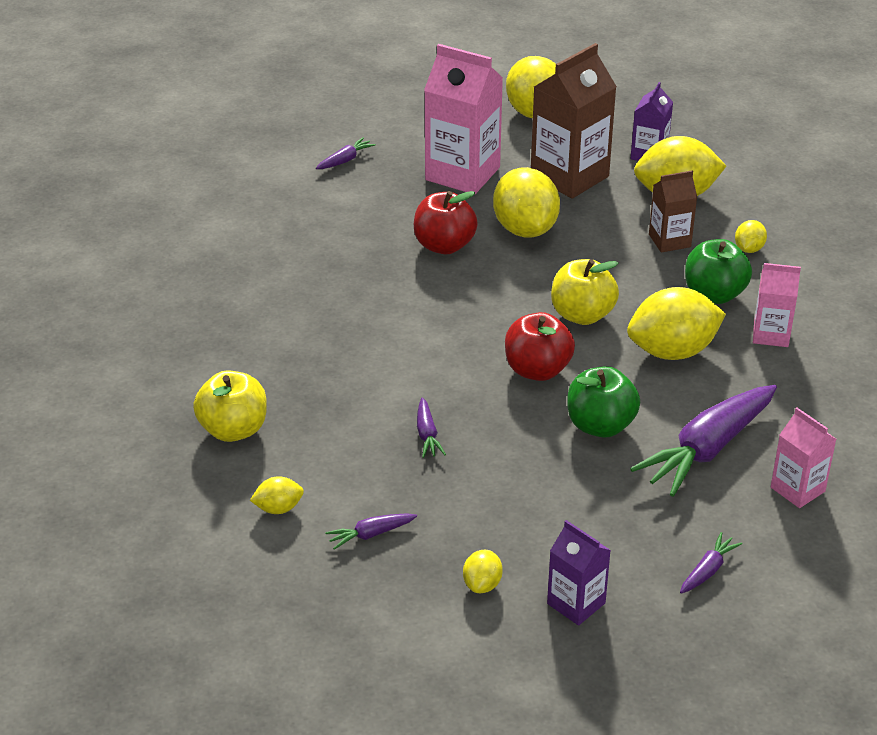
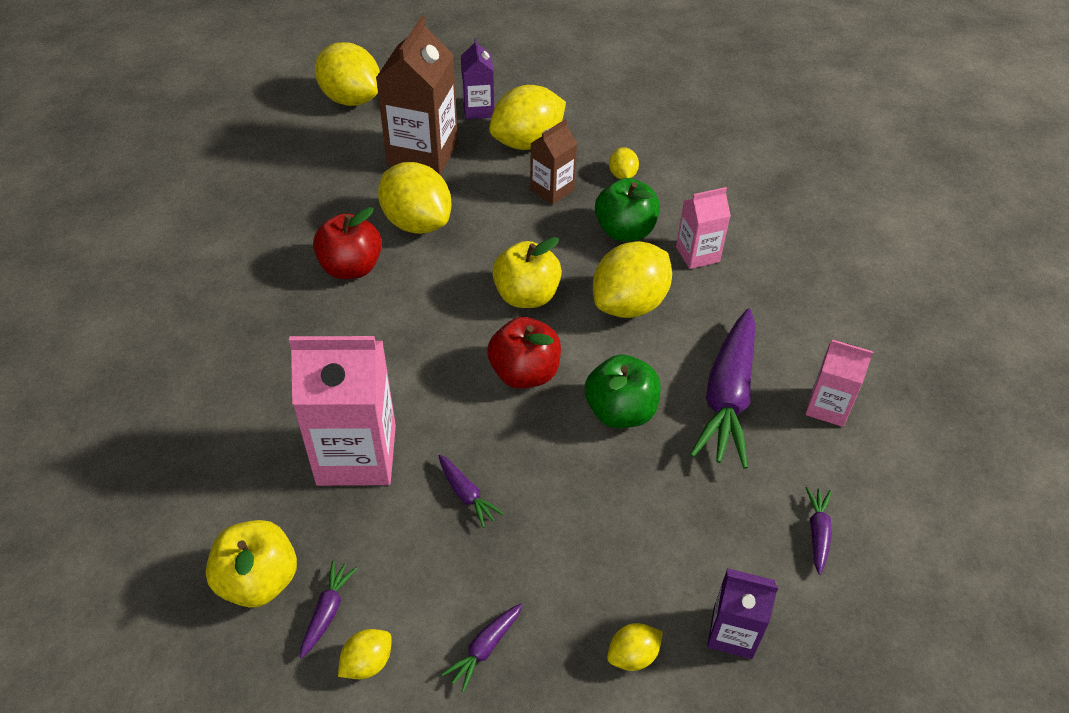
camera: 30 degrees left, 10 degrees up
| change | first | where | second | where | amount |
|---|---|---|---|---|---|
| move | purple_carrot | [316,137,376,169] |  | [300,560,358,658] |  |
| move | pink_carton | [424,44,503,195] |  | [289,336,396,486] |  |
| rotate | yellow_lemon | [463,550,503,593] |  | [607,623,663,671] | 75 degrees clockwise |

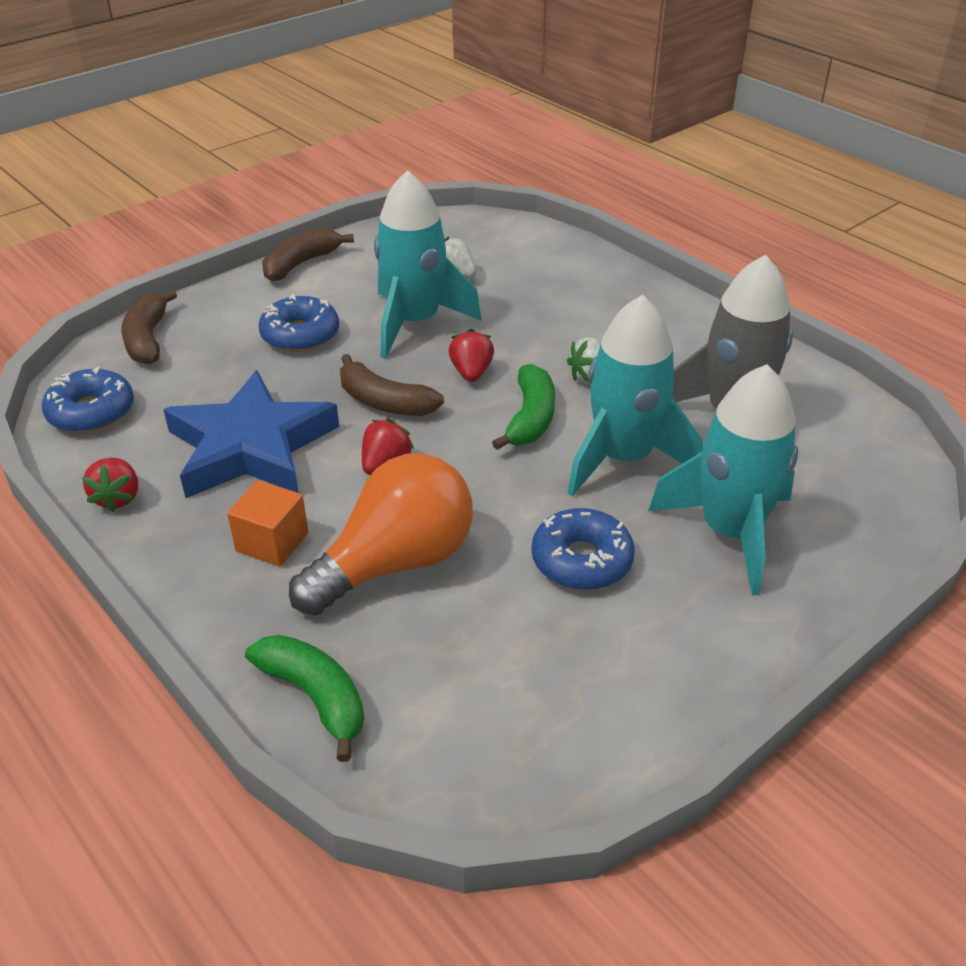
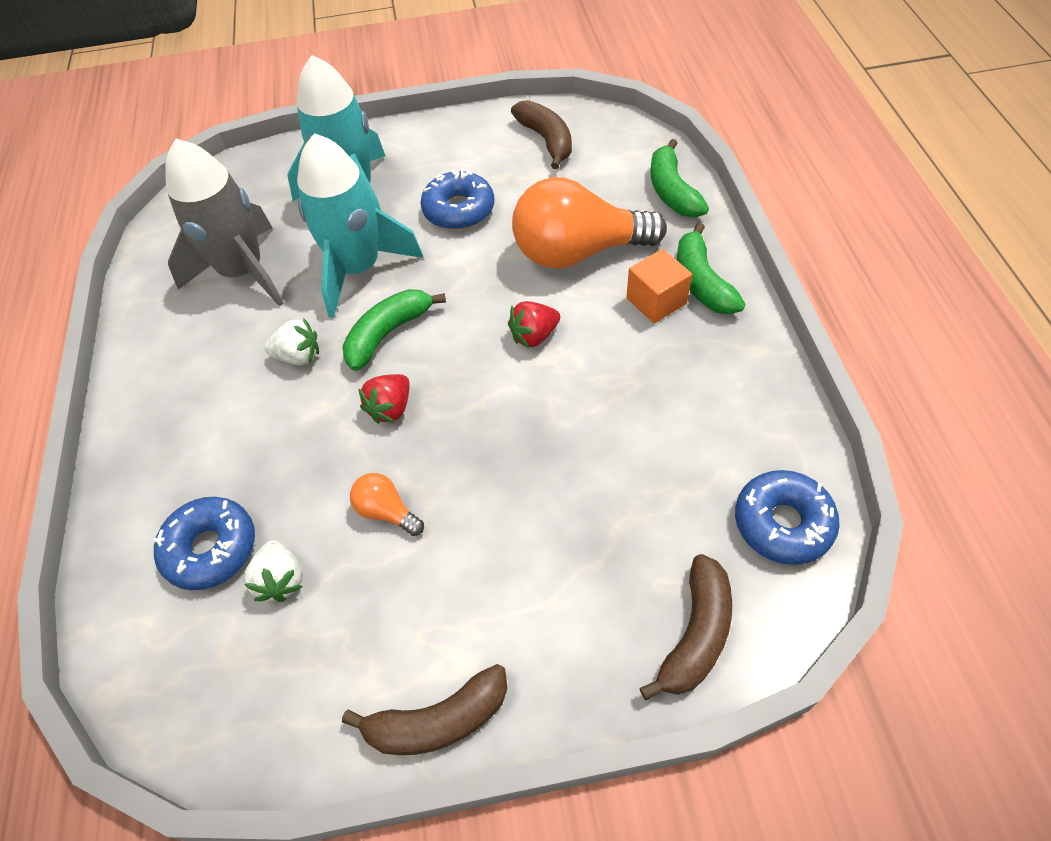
camera: 145 degrees left, 15 degrees up
| change | first | where | second | where | amount |
|---|---|---|---|---|---|
| delete | red_strawberry | [82,458,138,512] |  |  |  |
| delete | blue_star | [163,370,339,498] |  |  |  |
| insert |  |  | green_banana | [677,222,745,315] |  |
| move | blue_donut | [259,294,339,352] |  | [154,497,255,590] |  |
| move | brown_banana | [340,354,444,416] |  | [511,100,572,169] |  |
| replace | turquoise_rocket | [374,170,482,359] | orange_light_bulb | [350,473,424,536] |  |

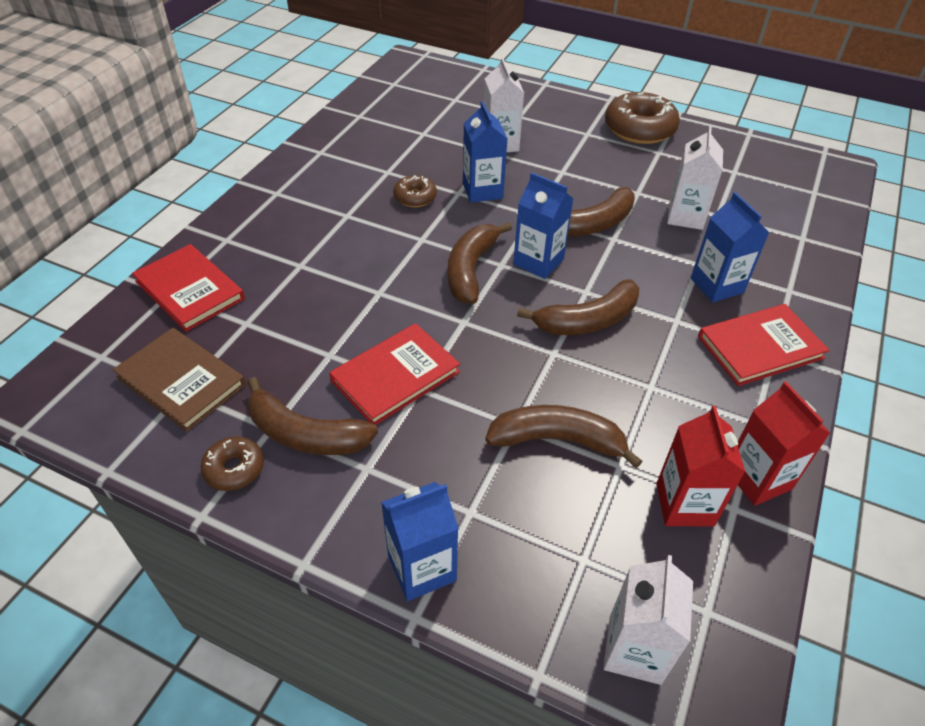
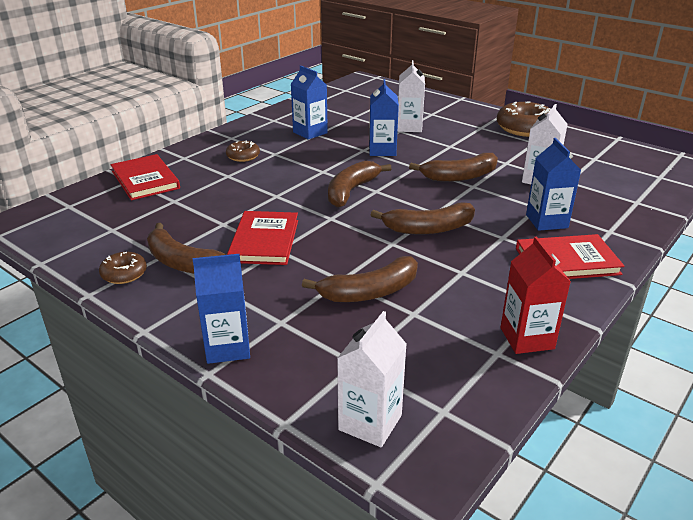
camera: 15 degrees right, 15 degrees down
| change | first | where | second | where | amount |
|---|---|---|---|---|---|
| delete | brown_book | [113,328,246,432] |  |  |  |
| delete | red_carton | [656,406,745,526] |  |  |  |
| move | brown_donut | [393,175,437,207] |  | [226,140,260,162] |  |
| move | blue_carton | [513,172,574,279] |  | [291,66,328,140] |  |
| rotate | red_book | [329,323,460,425] |  | [227,211,298,265] | 60 degrees counterclockwise |
| rotate | brown_banana | [485,405,643,468] |  | [302,256,418,302] | 135 degrees clockwise |

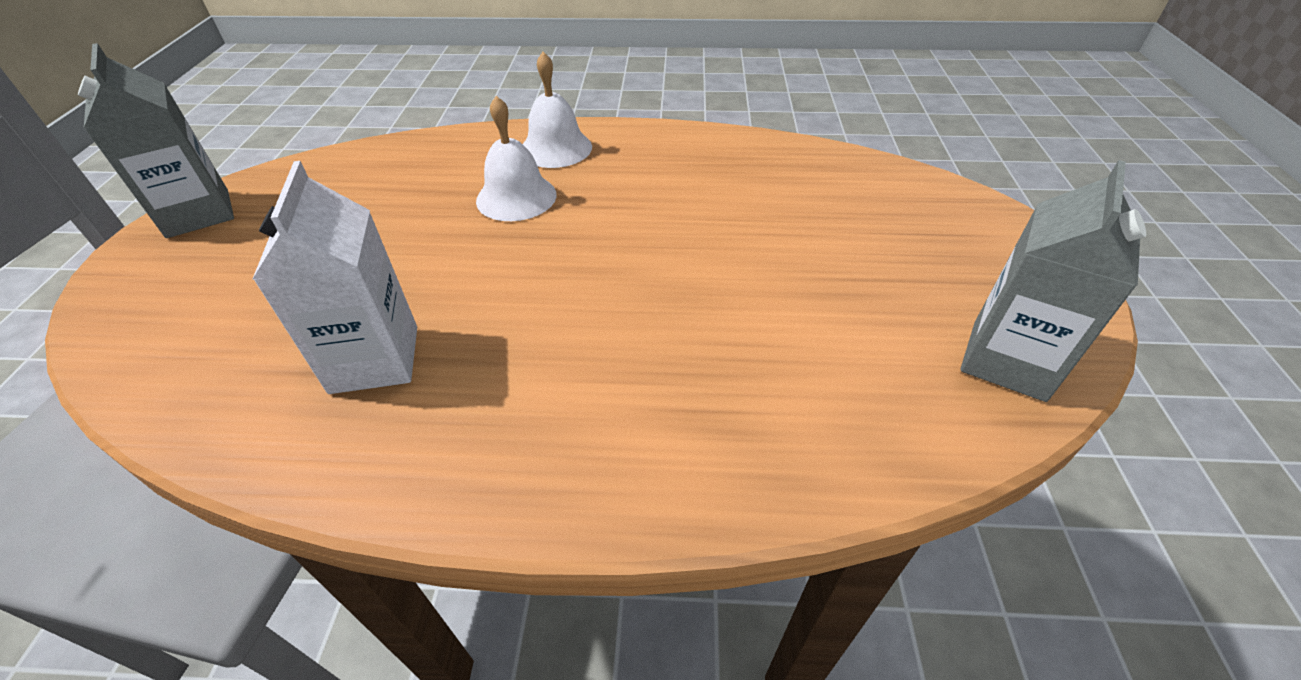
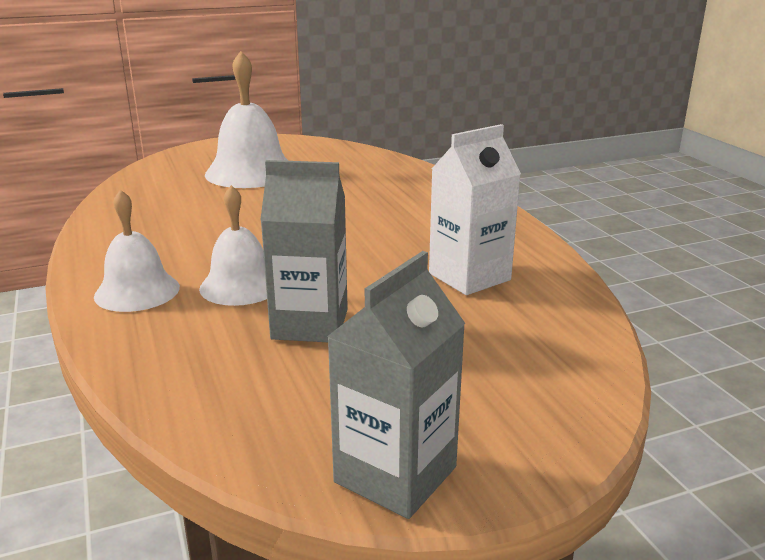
camera: 115 degrees left, 20 degrees down
| change | first | where | second | where | amount |
|---|---|---|---|---|---|
| insert |  |  | white_bell | [205,51,288,188] |  |
| move | grey_carton | [960,160,1146,402] |  | [260,160,348,342] |  |

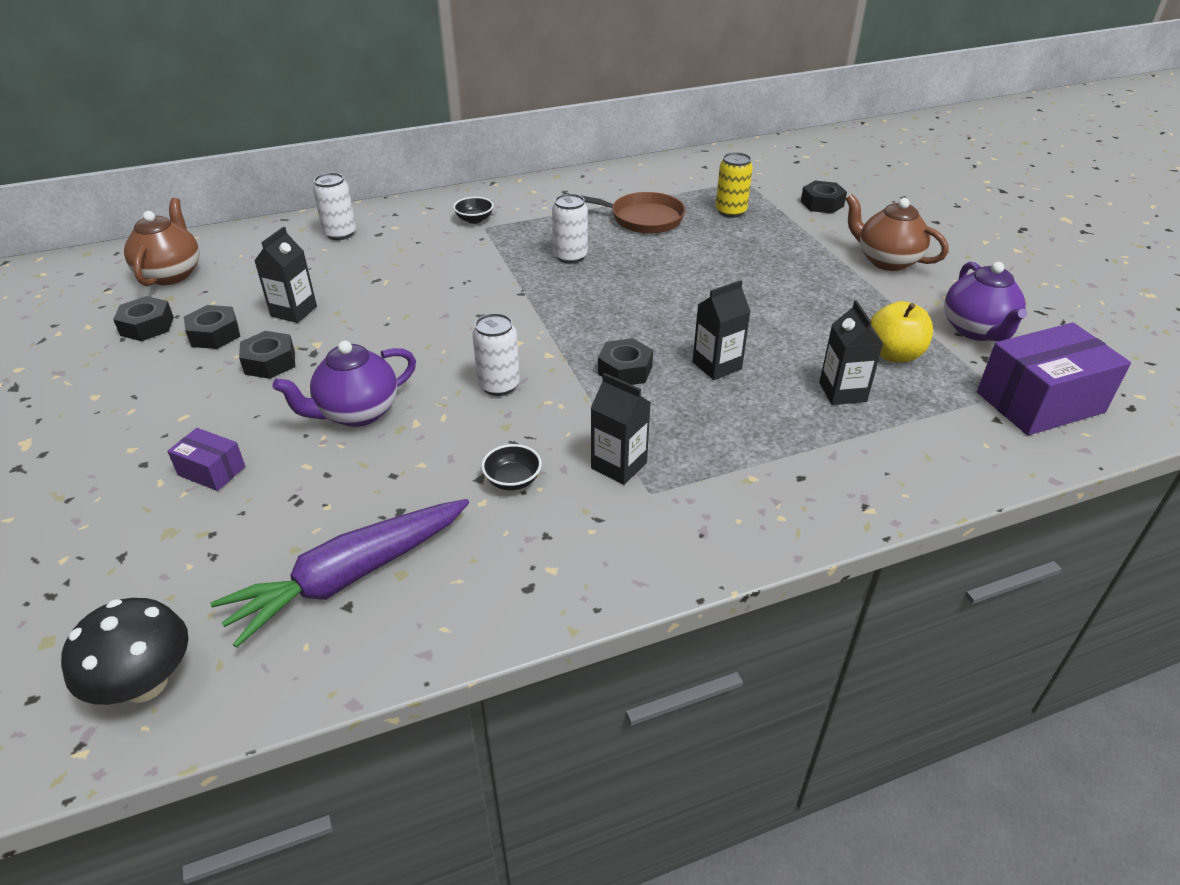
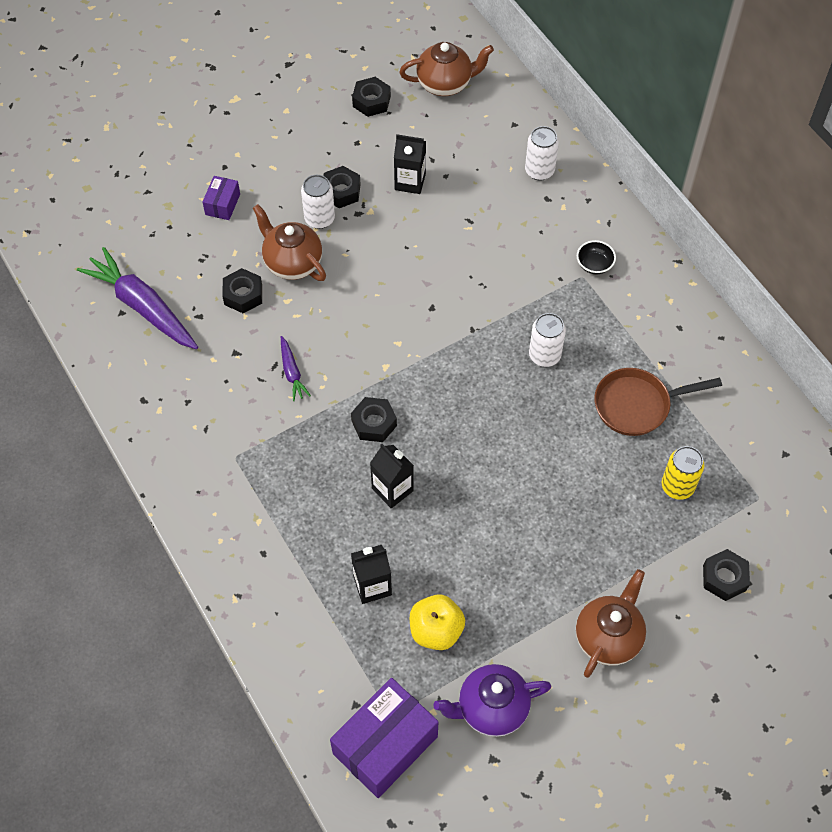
camera: 80 degrees right, 20 degrees up
| change | first | where | second | where | amount |
|---|---|---|---|---|---|
| delete | black_mushroom | [61,598,189,705] |  |  |  |
| delete | black_bowl | [481,444,542,490] |  |  |  |
| delete | black_carton | [591,373,651,485] |  |  |  |
| insert |  |  | purple_carrot | [281,336,311,401] |  |
| move | black_nut | [184,305,240,349] |  | [222,268,262,313] |  |
| move | white_can | [472,313,520,396] |  | [301,175,335,229] |  |
| recolor | purple_teapot | [272,341,416,427] | brown_teapot | [253,204,326,281] |  |
| rotate | brown_pan | [563,192,686,234] |  | [594,368,722,436] | 75 degrees clockwise |
| rotate | purple_box | [977,322,1131,435] |  | [330,678,438,798] | 75 degrees clockwise |

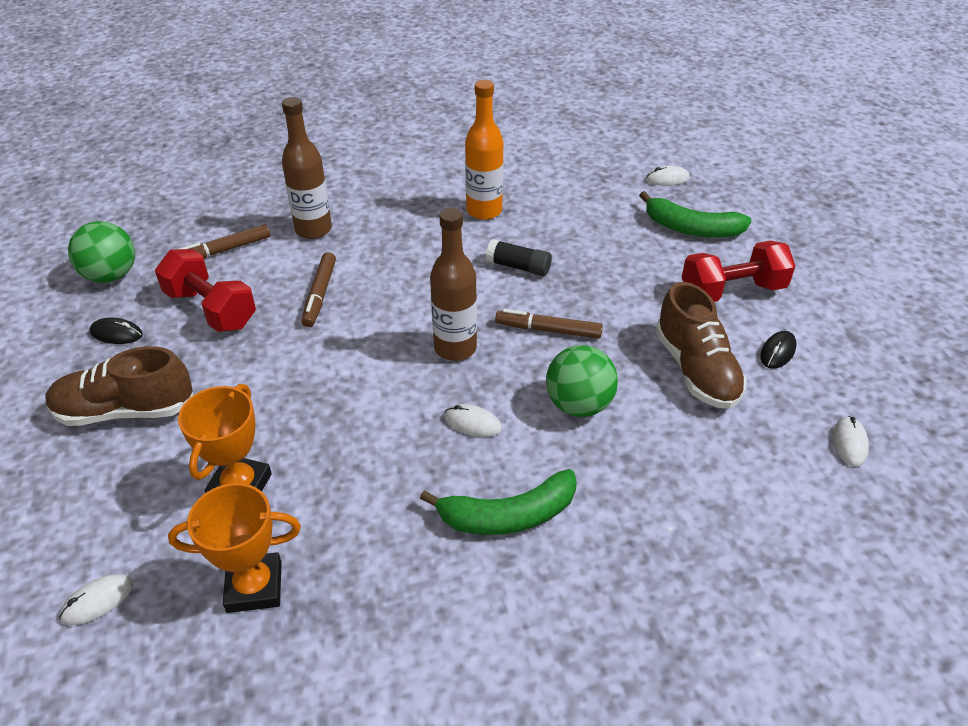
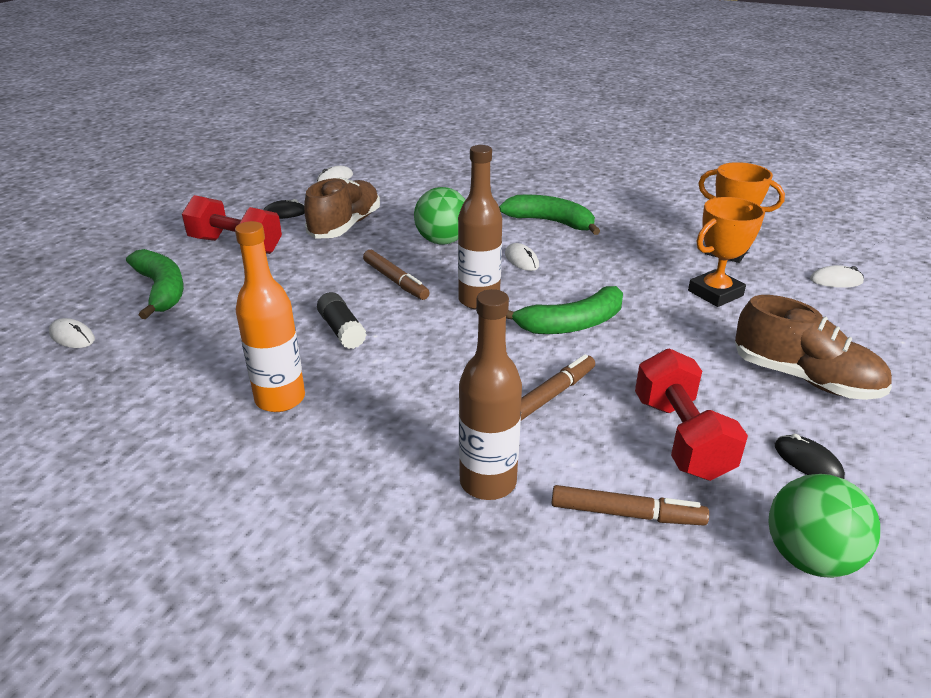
camera: 140 degrees left, 10 degrees down
| change | first | where | second | where | amount |
|---|---|---|---|---|---|
| insert |  |  | green_banana | [506,286,623,334] |  |

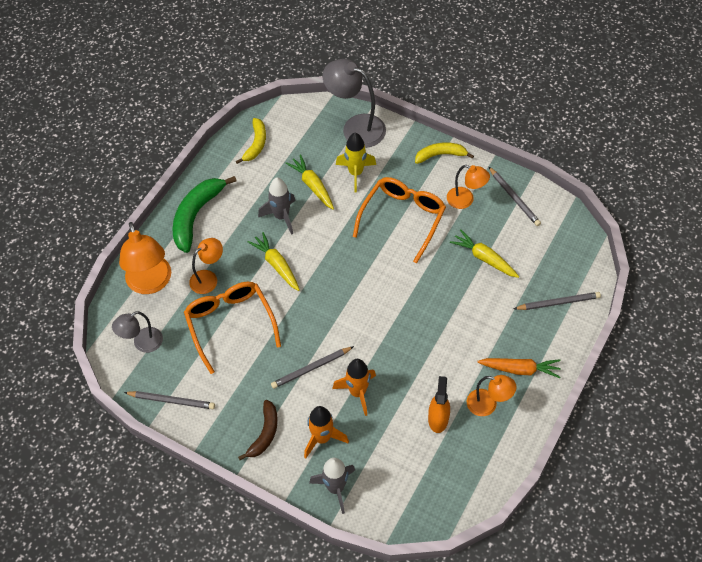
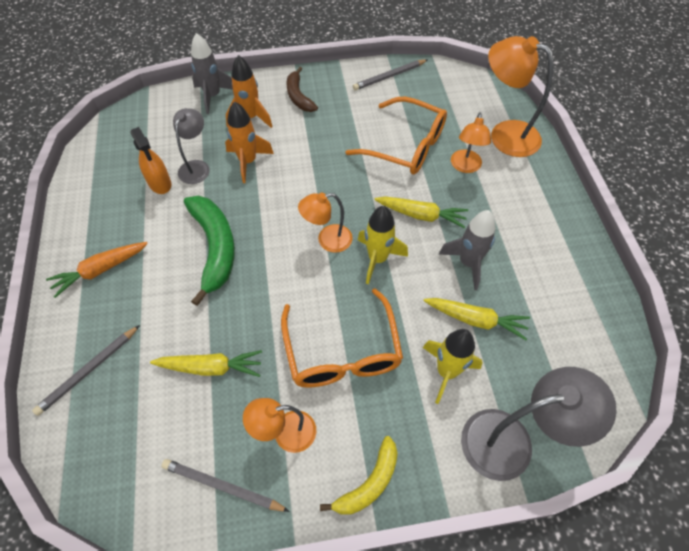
camera: 140 degrees right, 0 degrees up
| change | first | where | second | where | amount |
|---|---|---|---|---|---|
| delete | yellow_banana | [236,118,266,164] |  |  |  |
| delete | grey_pencil | [271,346,354,389] |  |  |  |
| insert |  |  | yellow_rocket | [358,206,408,284] |  |
| move | grey_lamp | [112,311,163,353] |  | [173,108,210,184] |  |
| move | green_banana | [173,176,237,253] |  | [184,196,235,306] |  |
| move | orange_lamp | [467,375,516,416] |  | [298,193,353,253] |  |

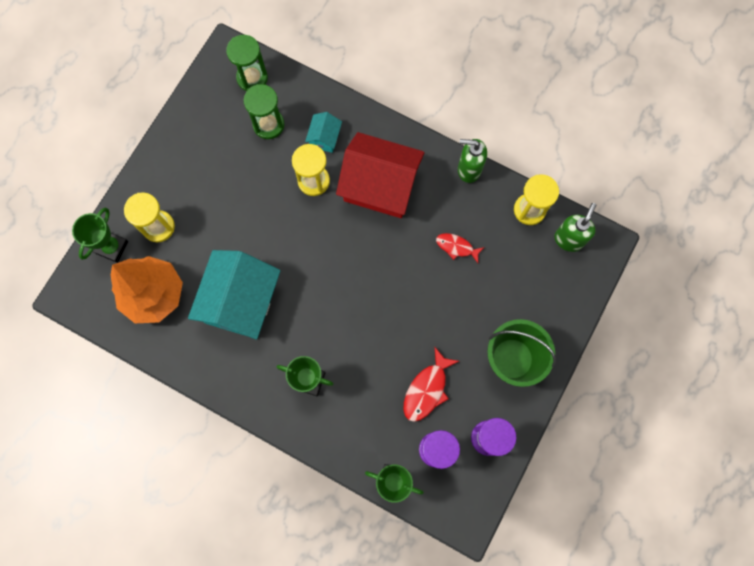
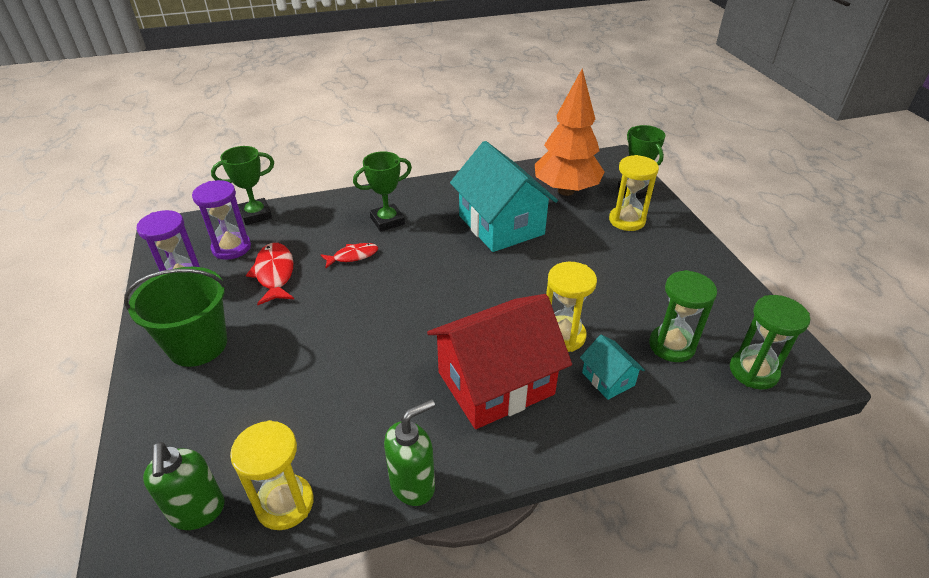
camera: 135 degrees right, 35 degrees down
| change | first | where | second | where | amount |
|---|---|---|---|---|---|
| move | red_fish | [436,233,484,263] |  | [321,243,378,268] |  |

